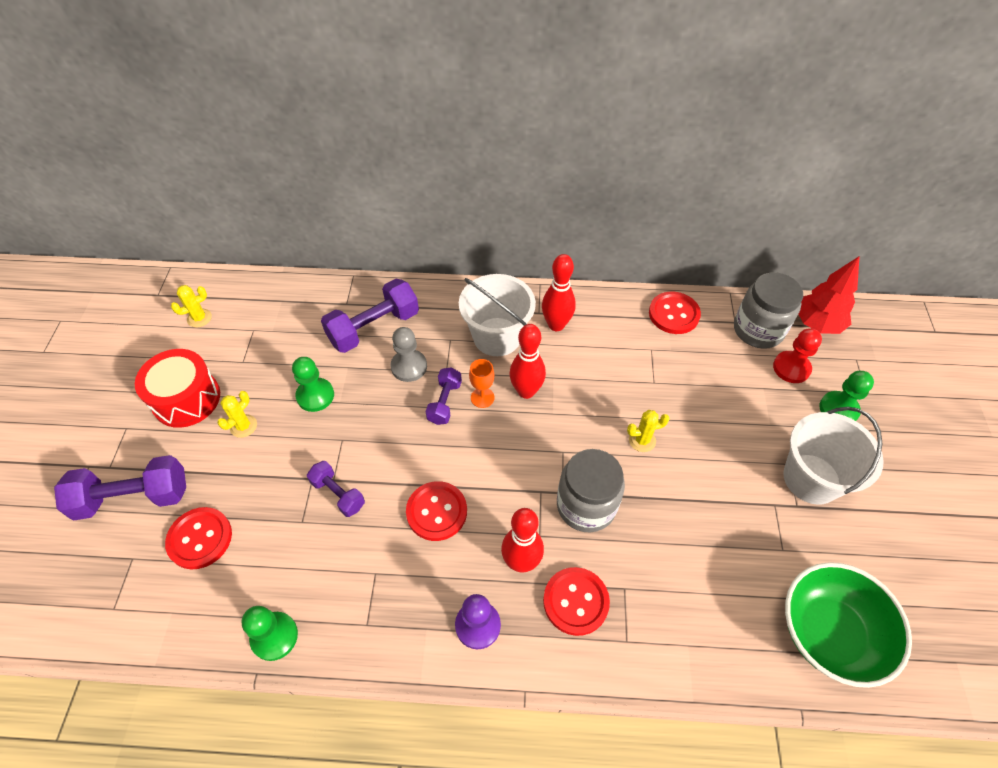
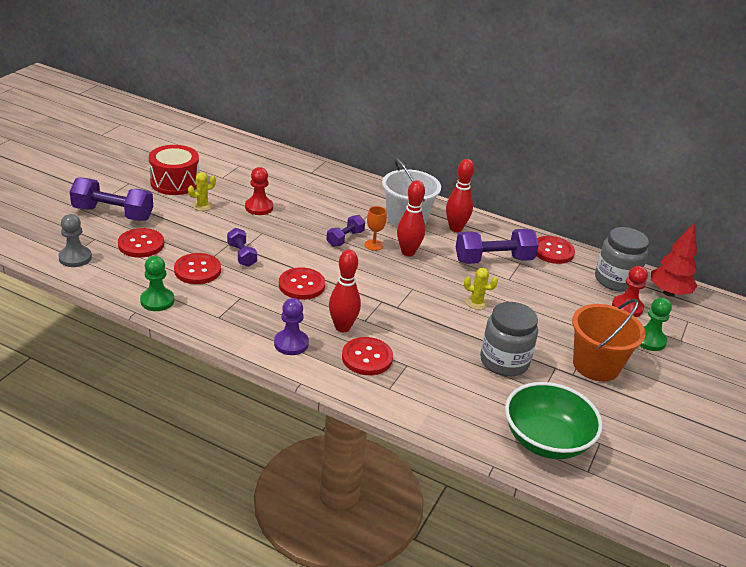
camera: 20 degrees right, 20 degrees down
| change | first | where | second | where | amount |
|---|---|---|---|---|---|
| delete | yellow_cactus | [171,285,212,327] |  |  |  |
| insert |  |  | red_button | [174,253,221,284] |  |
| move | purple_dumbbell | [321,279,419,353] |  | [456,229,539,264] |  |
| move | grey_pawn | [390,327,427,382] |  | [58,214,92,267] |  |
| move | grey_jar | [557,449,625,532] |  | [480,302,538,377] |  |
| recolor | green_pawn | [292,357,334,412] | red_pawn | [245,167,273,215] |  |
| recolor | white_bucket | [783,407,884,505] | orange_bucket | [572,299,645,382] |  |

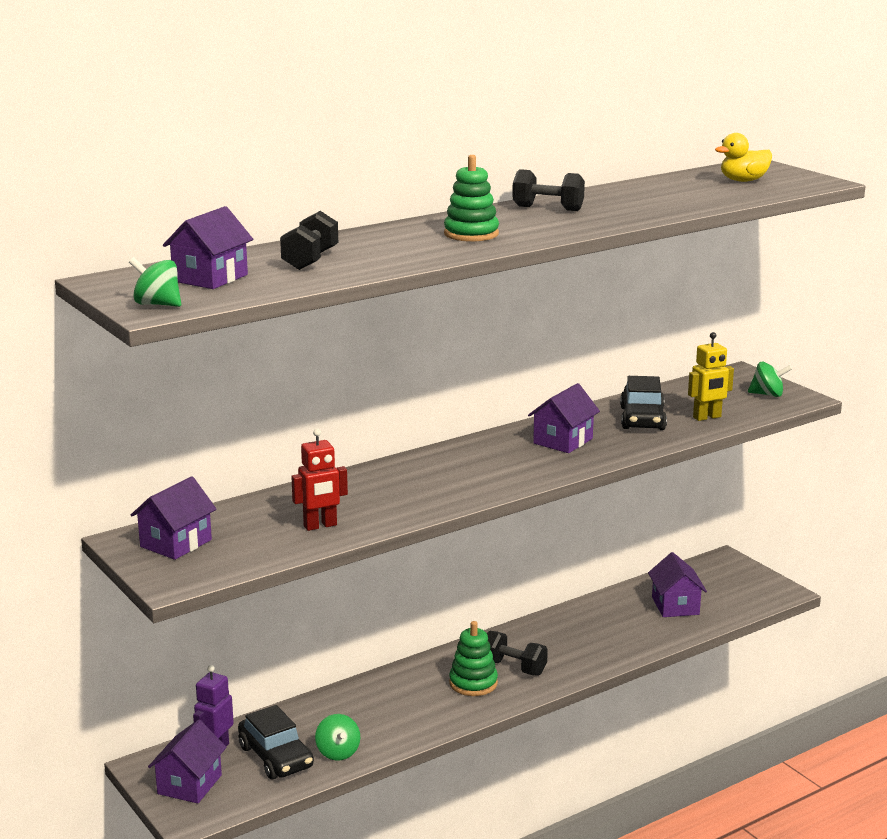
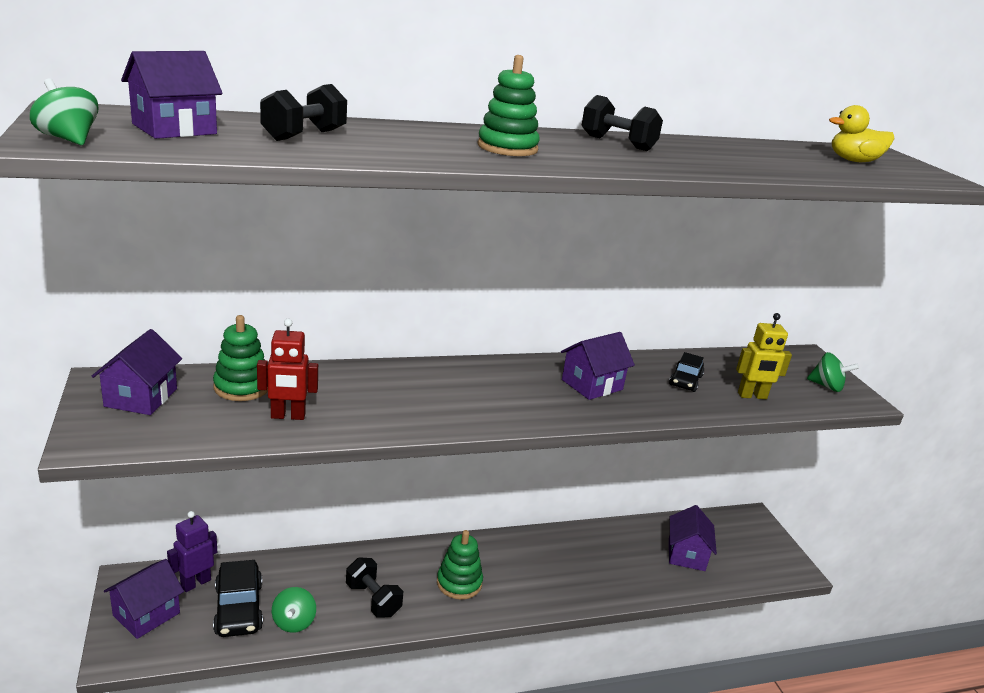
camera: 15 degrees right, 5 degrees up
| change | first | where | second | where | amount |
|---|---|---|---|---|---|
| insert |  |  | green_stacking_toy | [213,315,268,401] |  |
| move | black_dumbbell | [487,631,548,676] |  | [346,557,403,618] |  |
| rotate | purple_house | [131,476,216,560] |  | [92,329,182,415] | 45 degrees counterclockwise |
| resize | black_car | [620,376,667,430] |  | [669,352,704,392] | x0.63 |

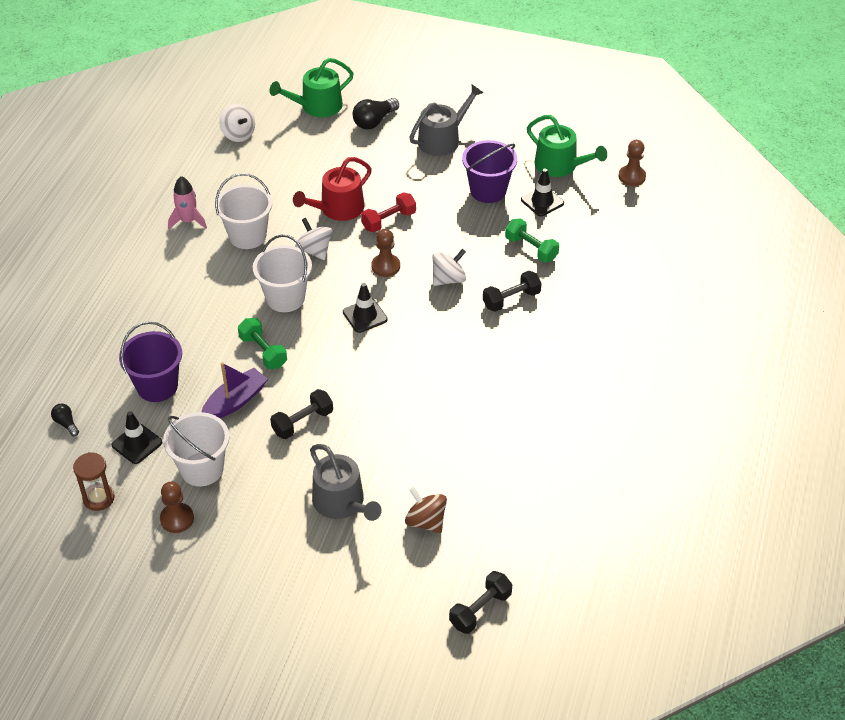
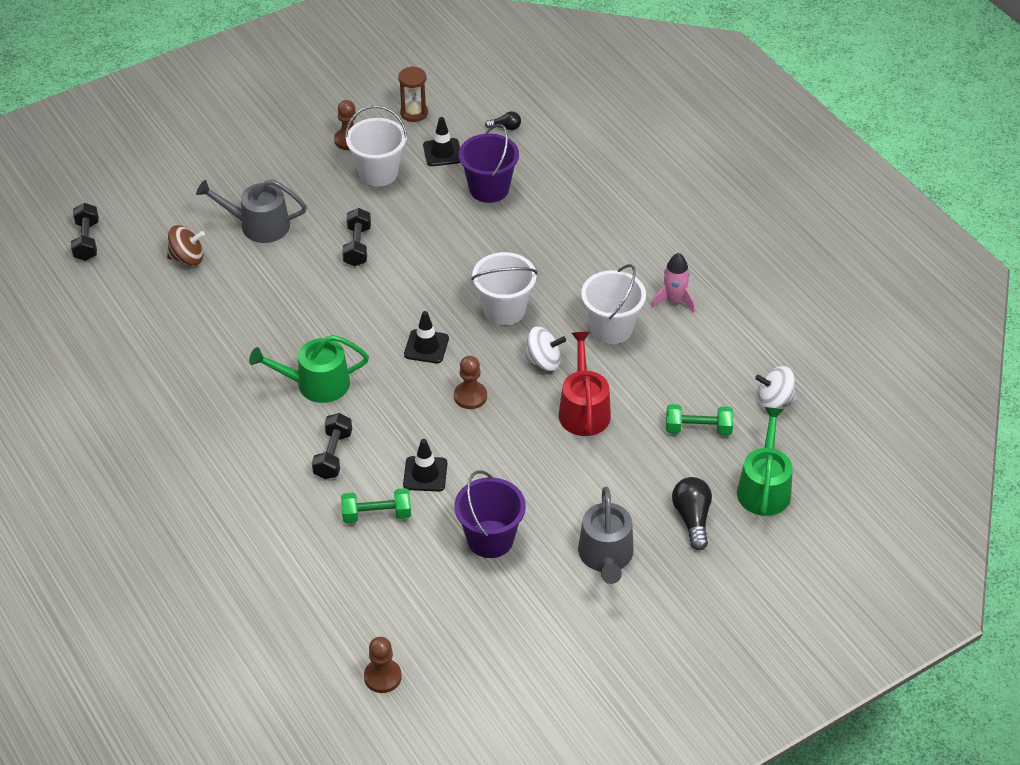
camera: 130 degrees right, 0 degrees up
| change | first | where | second | where | amount |
|---|---|---|---|---|---|
| delete | purple_boat | [202,362,268,418] |  |  |  |
| delete | red_dumbbell | [361,192,416,232] |  |  |  |
| delete | white_spinning_top | [433,249,466,286] |  |  |  |
| move | green_dumbbell | [238,318,287,369] |  | [666,404,733,436] |  |
| move | black_traffic_cone | [521,169,564,217] |  | [403,439,447,492] |  |
| move | green_watering_can | [527,115,607,177] |  | [249,335,369,403] |  |

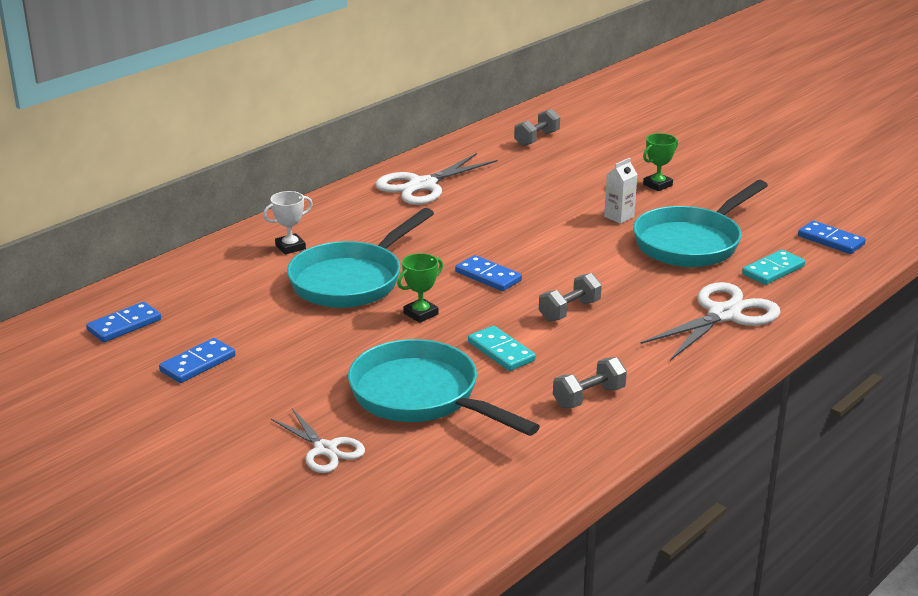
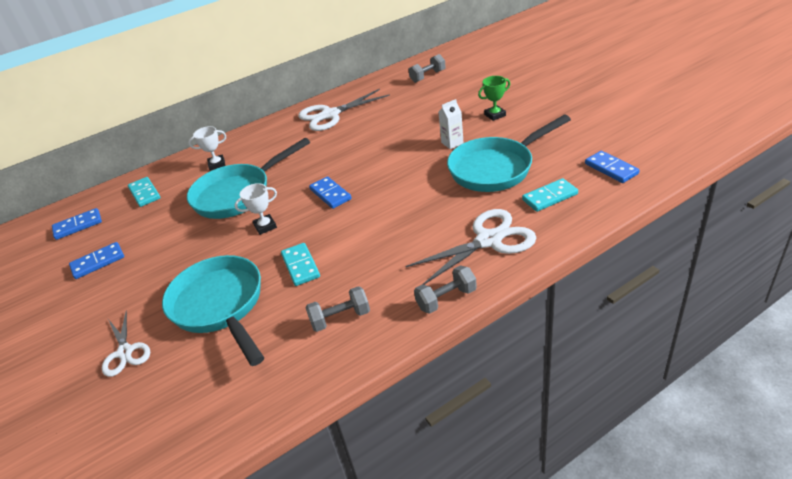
camera: 20 degrees right, 10 degrees up
| change | first | where | second | where | amount |
|---|---|---|---|---|---|
| insert |  |  | turquoise_domino | [128,177,160,207] |  |
| move | grey_dumbbell | [539,273,602,322] |  | [414,265,477,314] |  |
| recolor | green_trophy | [397,253,443,323] | white_trophy | [235,183,277,235] |  |

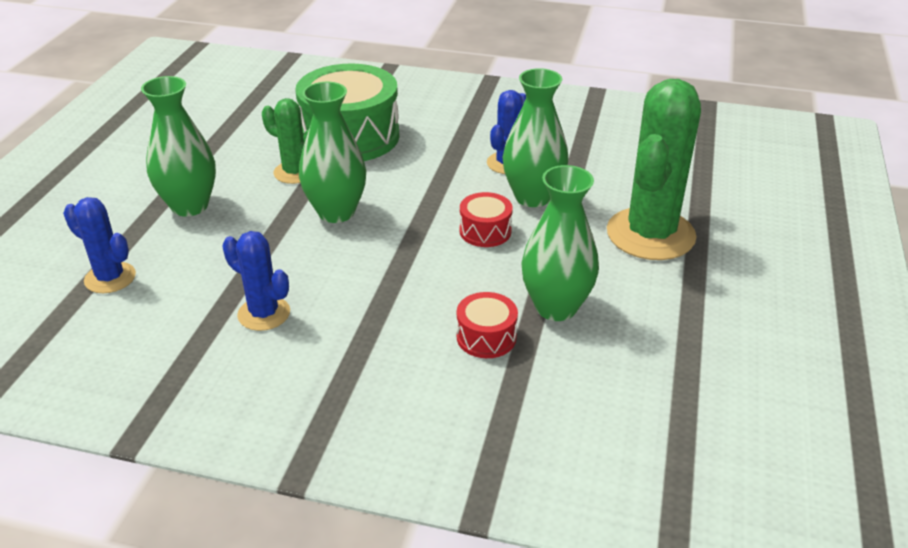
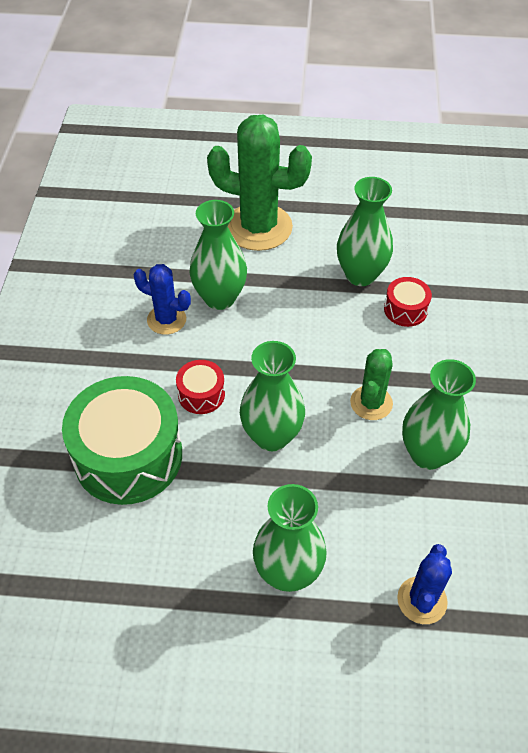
camera: 100 degrees left, 15 degrees up
| change | first | where | second | where | amount |
|---|---|---|---|---|---|
| move | green_cactus | [262,98,309,184] |  | [350,349,393,420] |  |
| move | red_drum | [460,192,513,247] |  | [176,360,225,414] |  |
| replace | blue_cactus | [222,231,290,331] | green_vase | [402,359,476,470] |  |

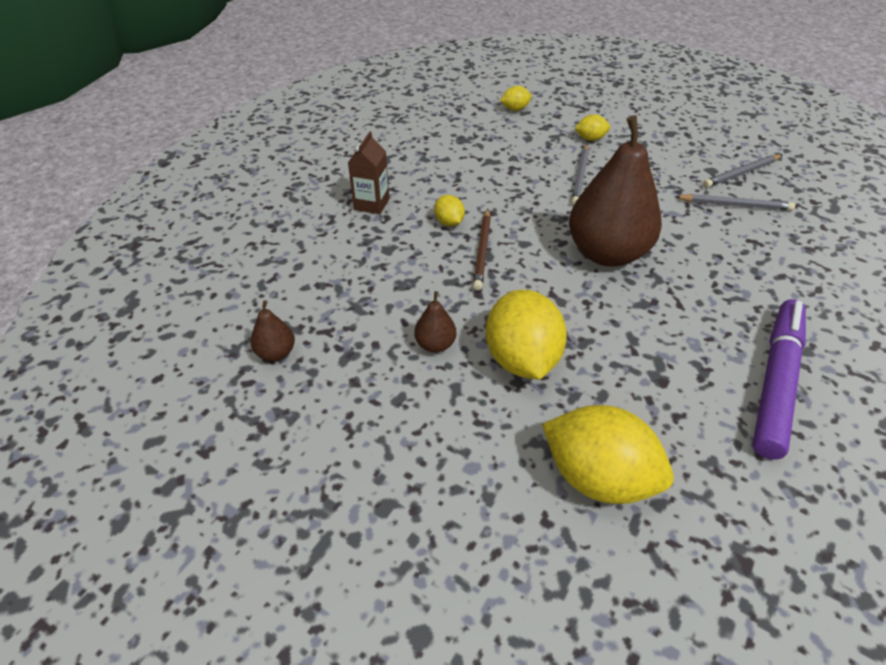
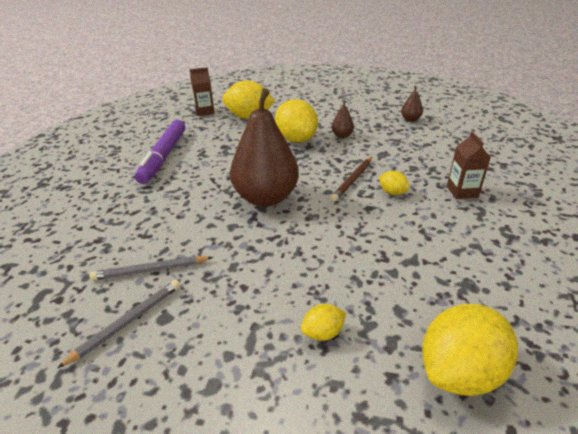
camera: 160 degrees right, 10 degrees down
| change | first | where | second | where | amount |
|---|---|---|---|---|---|
| delete | grey_pencil | [571,144,589,205] |  |  |  |
| insert |  |  | brown_carton | [190,67,214,116] |  |
| rotate | brown_pencil | [473,209,491,290] |  | [331,157,372,201] | 135 degrees counterclockwise |
| resize | yellow_lemon | [500,86,532,111] |  | [422,304,518,396] | x2.09 |

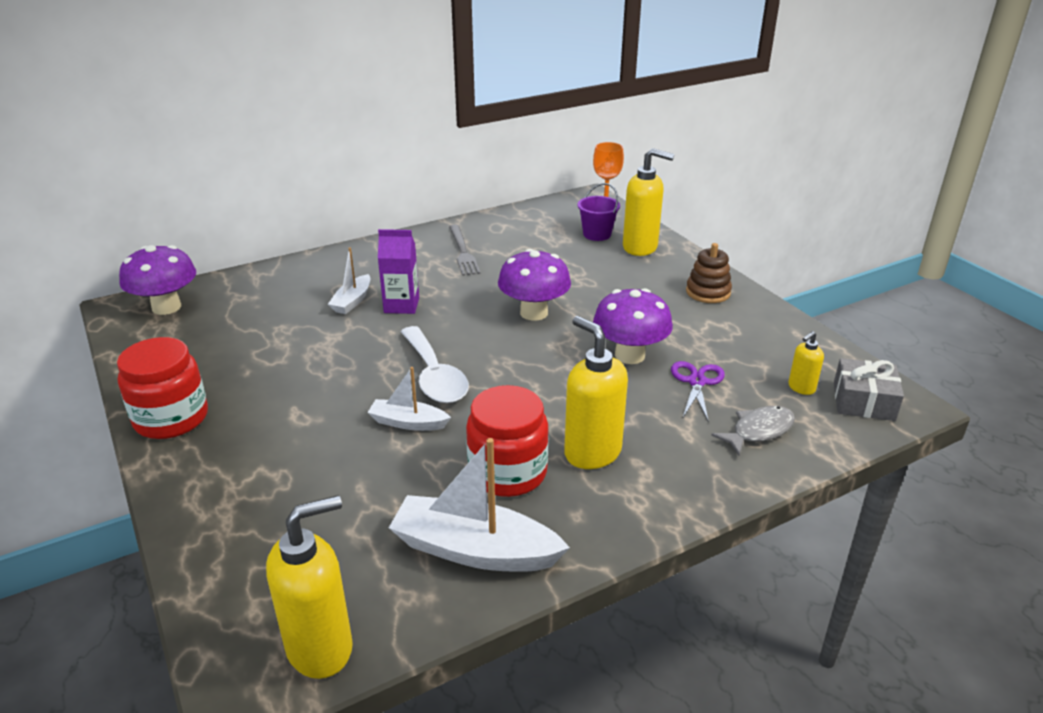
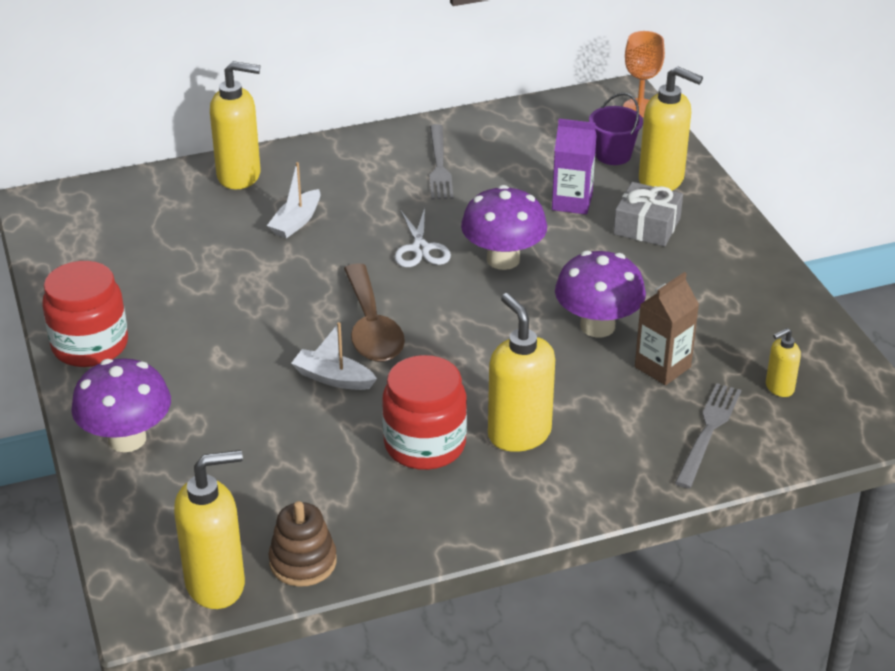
camera: 10 degrees right, 5 degrees up
| change | first | where | second | where | amount |
|---|---|---|---|---|---|
| delete | white_boat | [389,438,570,572] |  |  |  |
| insert |  |  | yellow_soap_dispenser | [210,61,261,189] |  |
| insert |  |  | white_scissors | [395,208,451,267] |  |
| move | purple_mushroom | [119,245,196,315] |  | [71,358,171,452] |  |
| move | purple_carton | [378,229,419,314] |  | [552,119,597,214] |  |
| move | brown_stacking_toy | [686,243,732,303] |  | [269,501,337,587] |  |
| move | grey_gift | [834,358,904,421] |  | [613,182,683,247] |  |
| replace | purple_scissors | [671,361,725,423] | brown_carton | [635,272,699,385] |  |
| replace | grey_fish | [711,406,795,456] | grey_fork | [675,383,741,488] |  |
| recolor | white_spoon | [401,326,469,403] | brown_spoon | [344,263,405,362] |  |

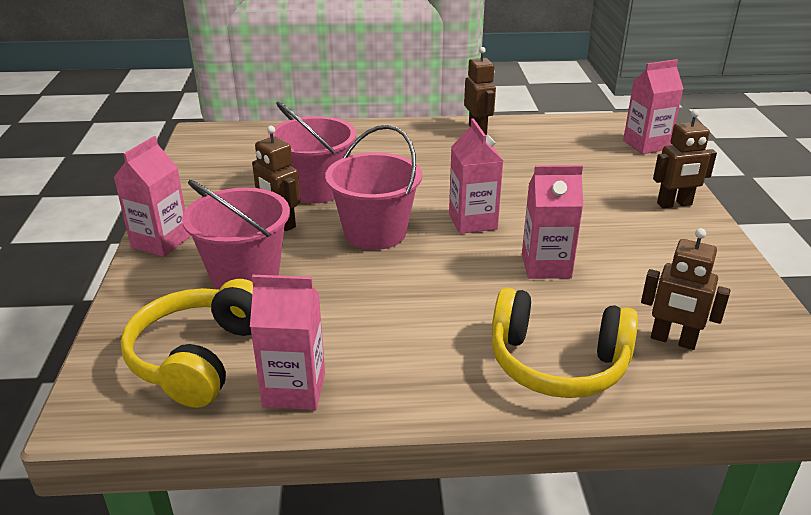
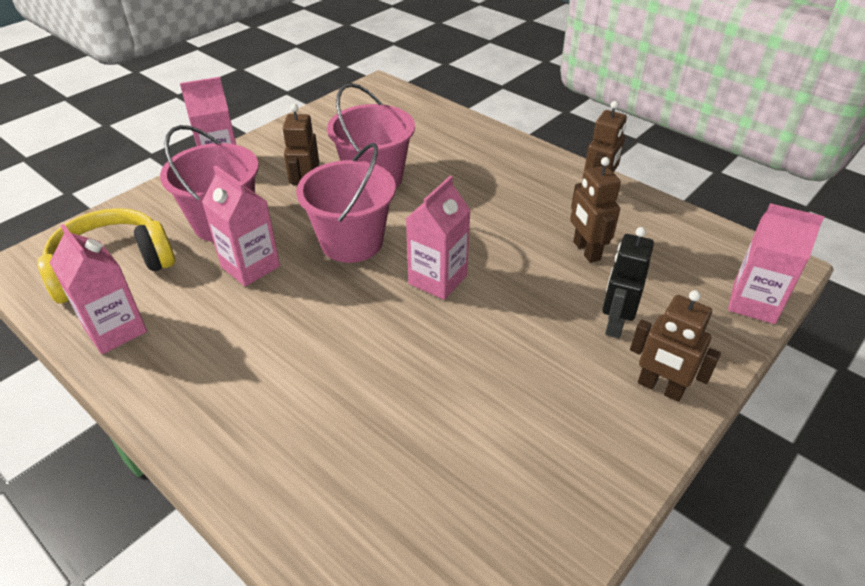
camera: 45 degrees right, 10 degrees up
| change | first | where | second | where | amount |
|---|---|---|---|---|---|
| delete | yellow_headphones | [492,287,638,398] |  |  |  |
| insert |  |  | black_robot | [602,227,654,338] |  |
| move | pink_carton | [522,165,583,279] |  | [202,166,280,287] |  |
| move | brown_robot | [641,228,731,350] |  | [570,157,621,263] |  |

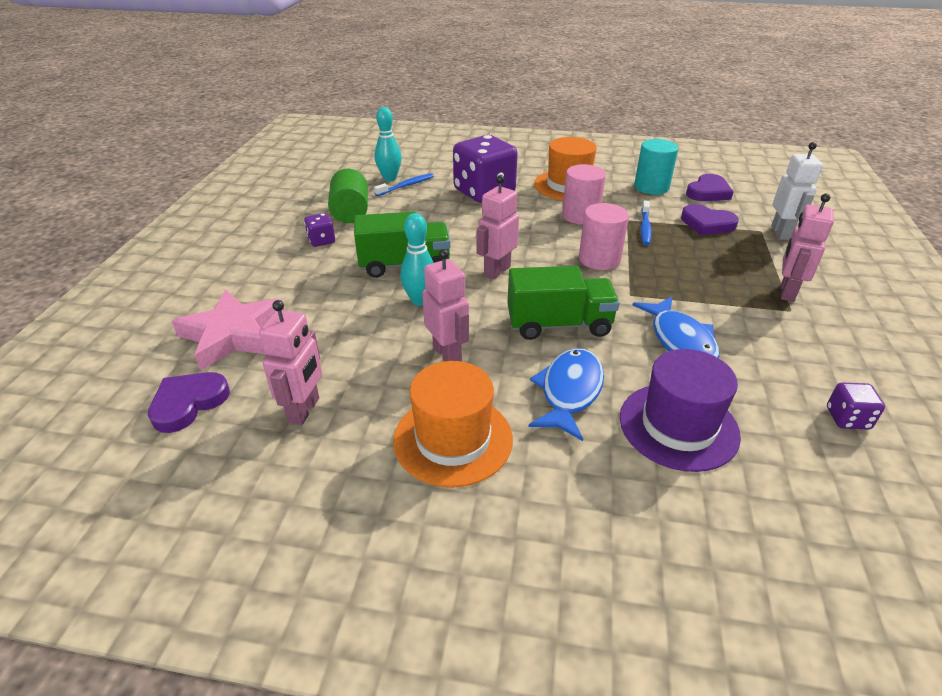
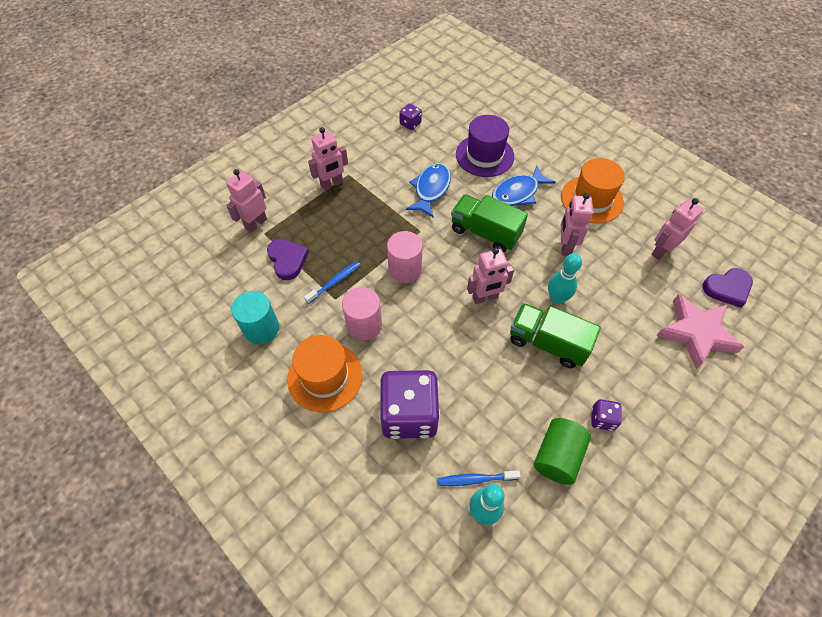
camera: 145 degrees left, 20 degrees up
| change | first | where | second | where | amount |
|---|---|---|---|---|---|
| delete | purple_heart | [686,174,733,201] |  |  |  |
| recolor | white_robot | [771,142,823,240] | pink_robot | [226,169,267,233] |  |

